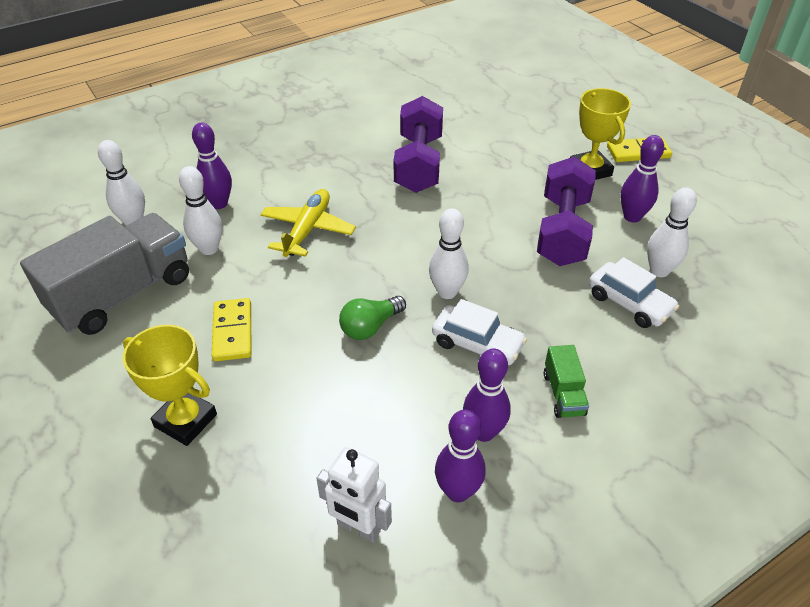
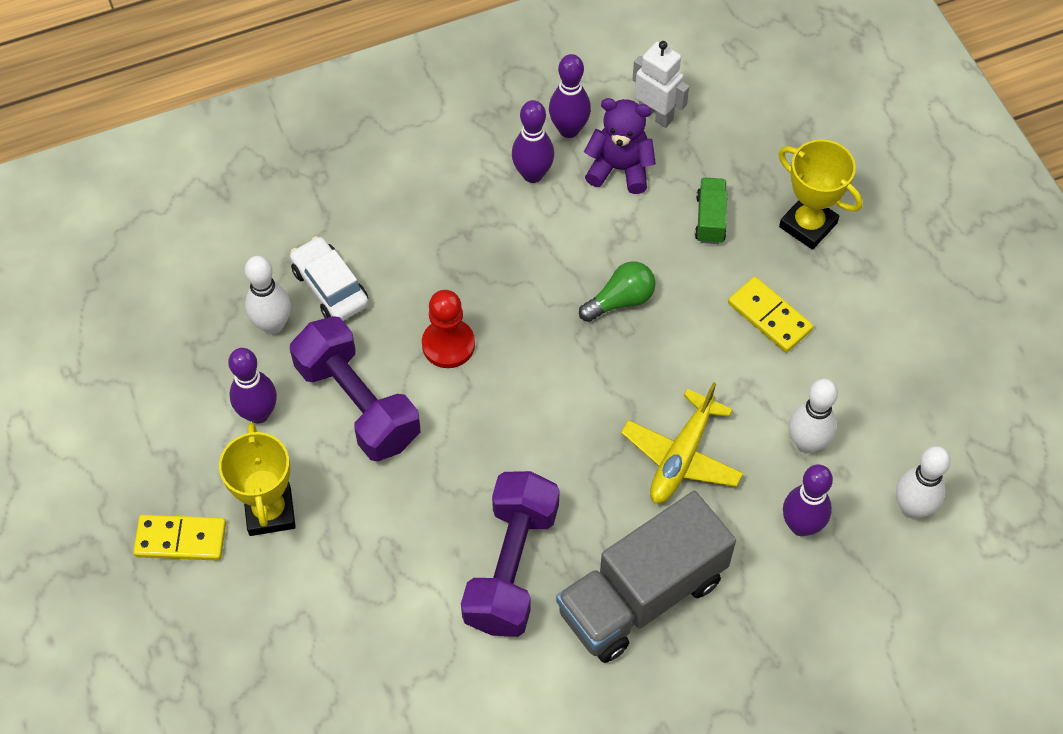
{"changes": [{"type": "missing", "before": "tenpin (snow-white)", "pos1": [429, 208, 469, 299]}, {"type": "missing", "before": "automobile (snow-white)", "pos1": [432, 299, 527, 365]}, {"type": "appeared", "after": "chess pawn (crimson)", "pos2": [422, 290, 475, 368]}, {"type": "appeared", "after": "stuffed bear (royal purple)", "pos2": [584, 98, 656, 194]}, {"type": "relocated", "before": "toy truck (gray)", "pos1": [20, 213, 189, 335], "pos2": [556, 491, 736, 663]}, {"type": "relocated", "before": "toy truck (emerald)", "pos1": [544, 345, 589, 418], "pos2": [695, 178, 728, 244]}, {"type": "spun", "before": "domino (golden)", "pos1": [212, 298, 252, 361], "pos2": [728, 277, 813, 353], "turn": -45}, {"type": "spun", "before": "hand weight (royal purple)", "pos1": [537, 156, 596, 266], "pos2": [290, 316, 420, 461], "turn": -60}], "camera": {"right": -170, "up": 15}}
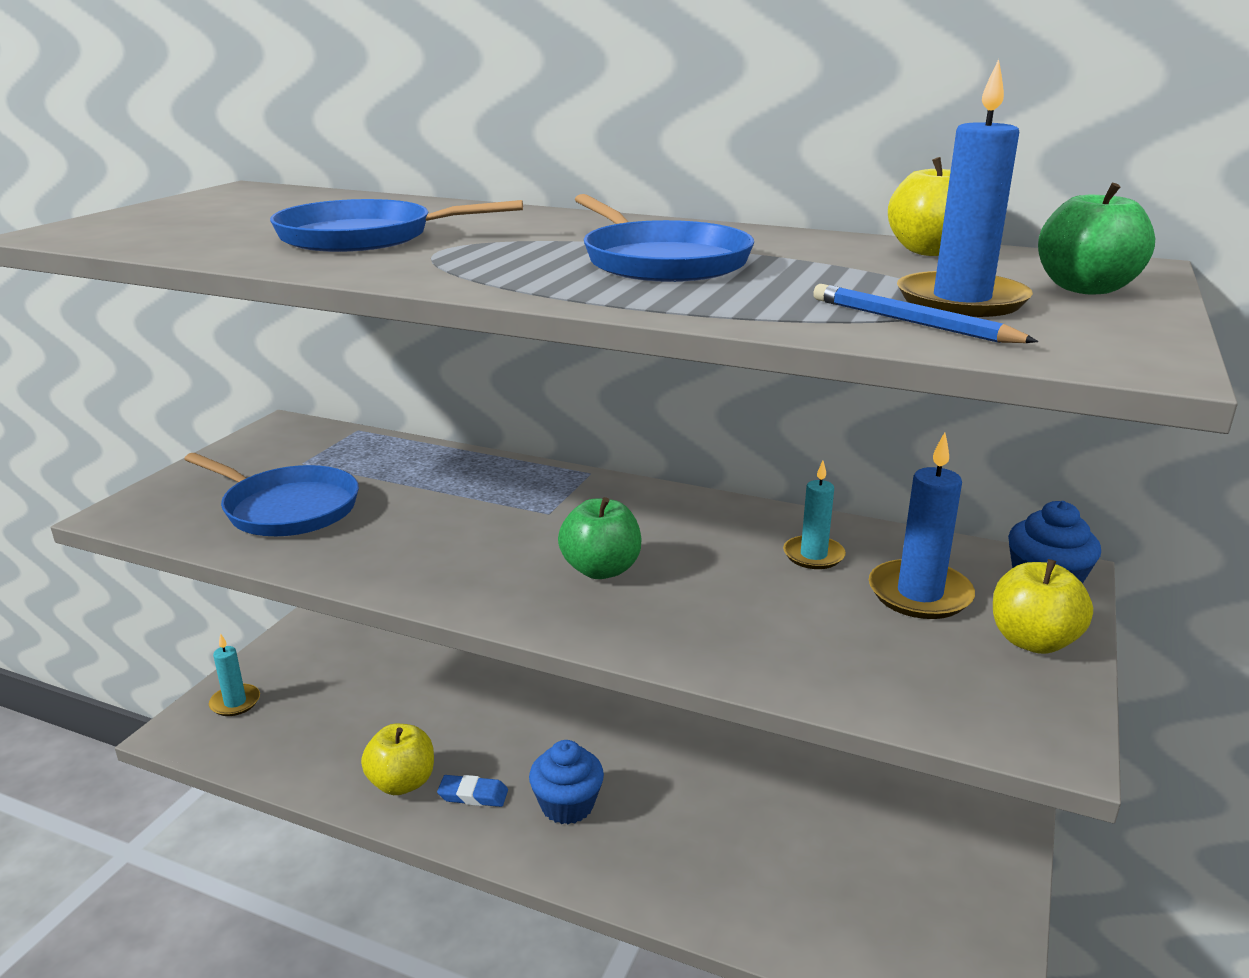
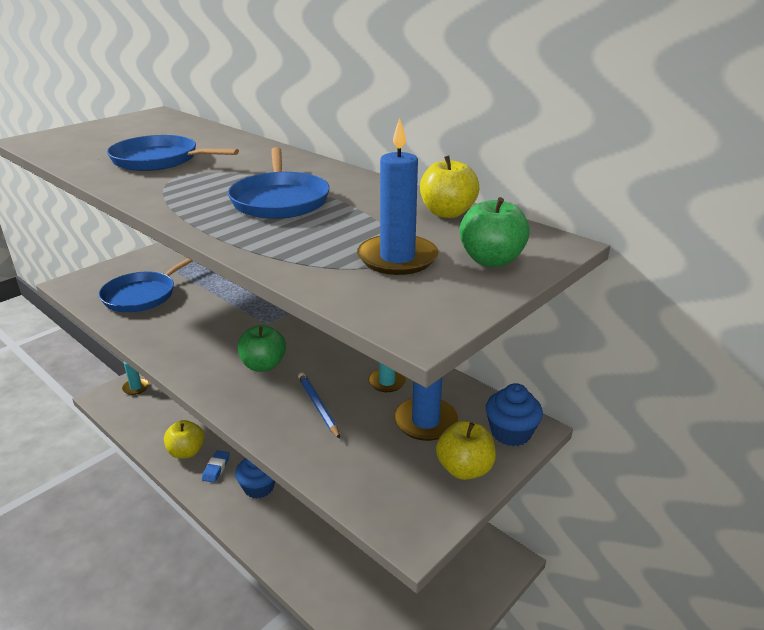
{"changes": [{"type": "relocated", "before": "wooden pencil (cobalt)", "pos1": [813, 284, 1038, 343], "pos2": [298, 372, 340, 439]}, {"type": "spun", "before": "skillet (cobalt)", "pos1": [184, 453, 359, 536], "pos2": [99, 258, 193, 312], "turn": 75}, {"type": "spun", "before": "eraser (cobalt)", "pos1": [437, 775, 508, 807], "pos2": [202, 450, 230, 483], "turn": 75}], "camera": {"right": 20, "up": 5}}
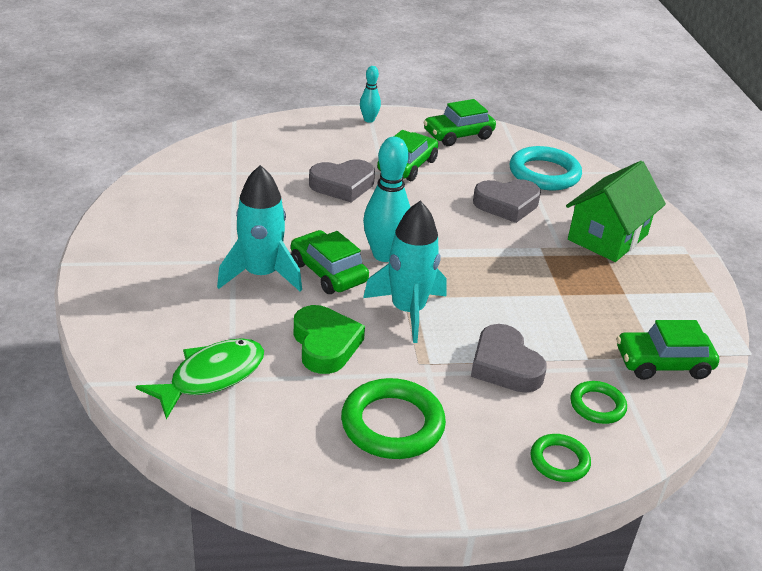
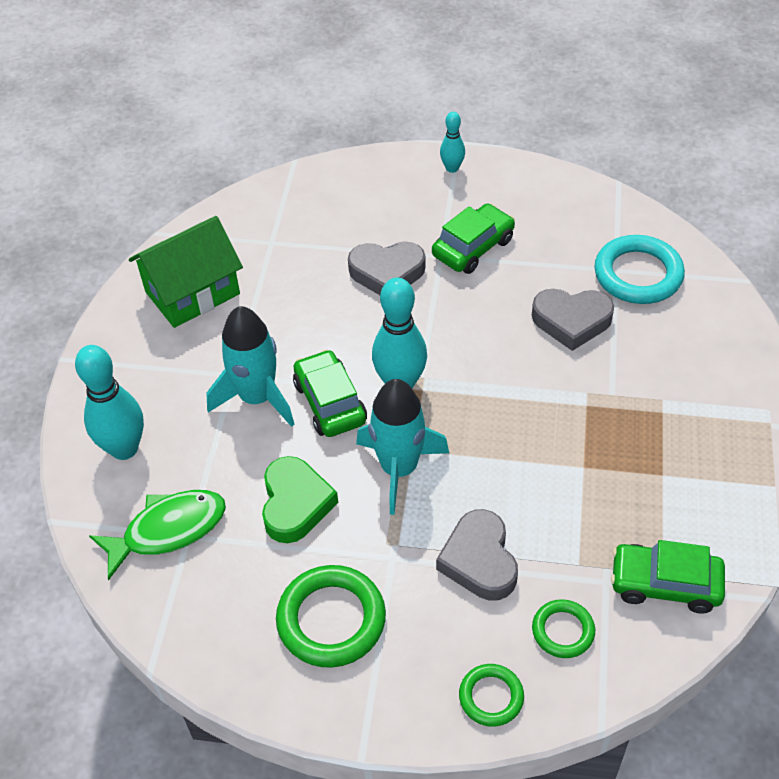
{"changes": [{"type": "missing", "before": "automobile (emerald)", "pos1": [423, 99, 496, 146]}, {"type": "appeared", "after": "tenpin (turquoise)", "pos2": [75, 345, 144, 460]}, {"type": "relocated", "before": "house (emerald)", "pos1": [566, 161, 666, 262], "pos2": [129, 216, 243, 328]}], "camera": {"right": 20, "up": 15}}
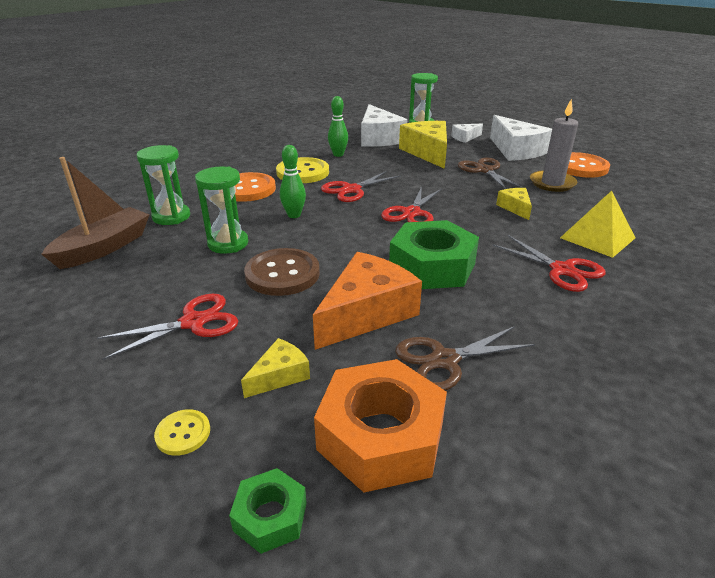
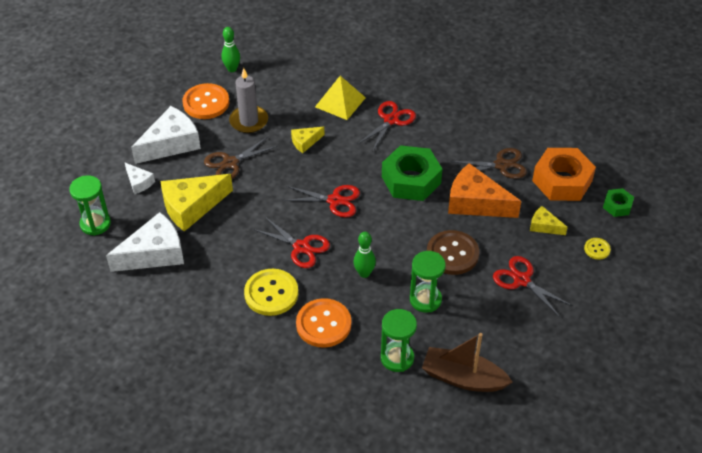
{"changes": [{"type": "relocated", "before": "tenpin (emerald)", "pos1": [328, 96, 348, 157], "pos2": [221, 27, 240, 72]}, {"type": "spun", "before": "pair of scissors (dark brown)", "pos1": [395, 326, 536, 391], "pos2": [450, 148, 527, 179], "turn": -60}], "camera": {"right": -105, "up": 15}}
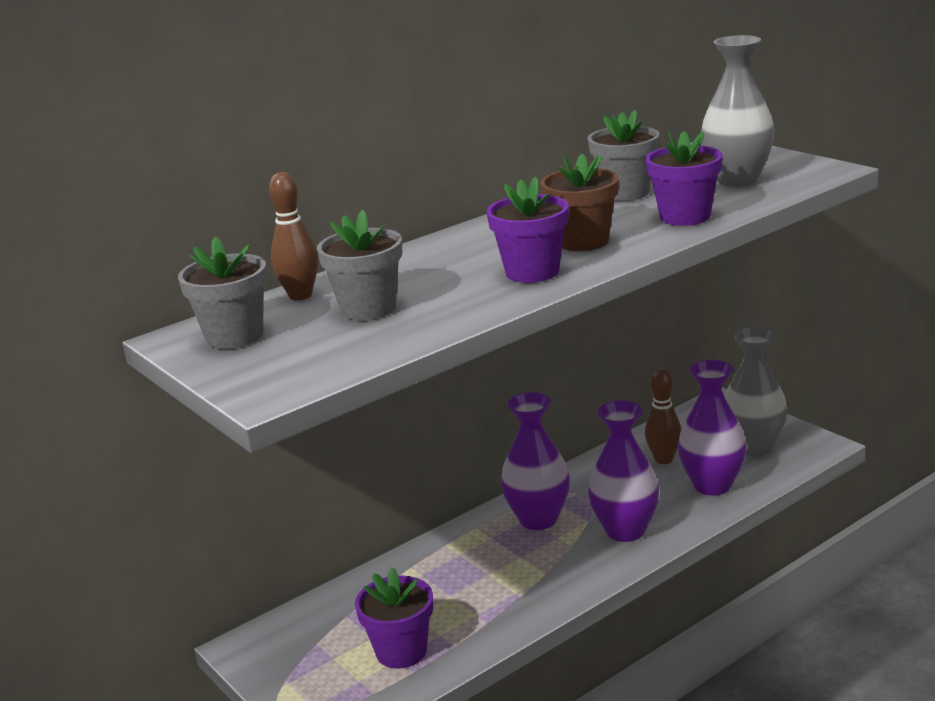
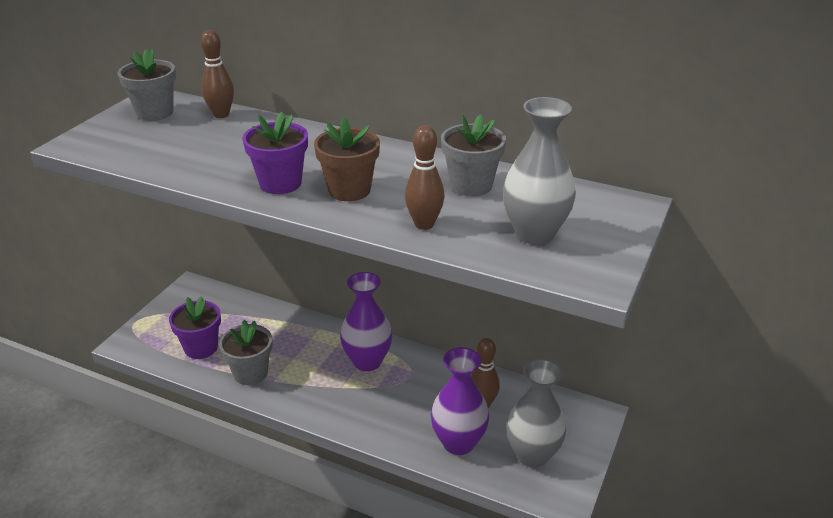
{"changes": [{"type": "missing", "before": "tall vase (royal purple)", "pos1": [588, 400, 659, 542]}, {"type": "relocated", "before": "plant pot (gray)", "pos1": [317, 210, 402, 320], "pos2": [219, 320, 273, 385]}, {"type": "exchanged", "before": "plant pot (royal purple)", "after": "tenpin (dark brown)", "pos1": [645, 131, 723, 226], "pos2": [405, 125, 445, 230]}], "camera": {"right": 60, "up": 10}}
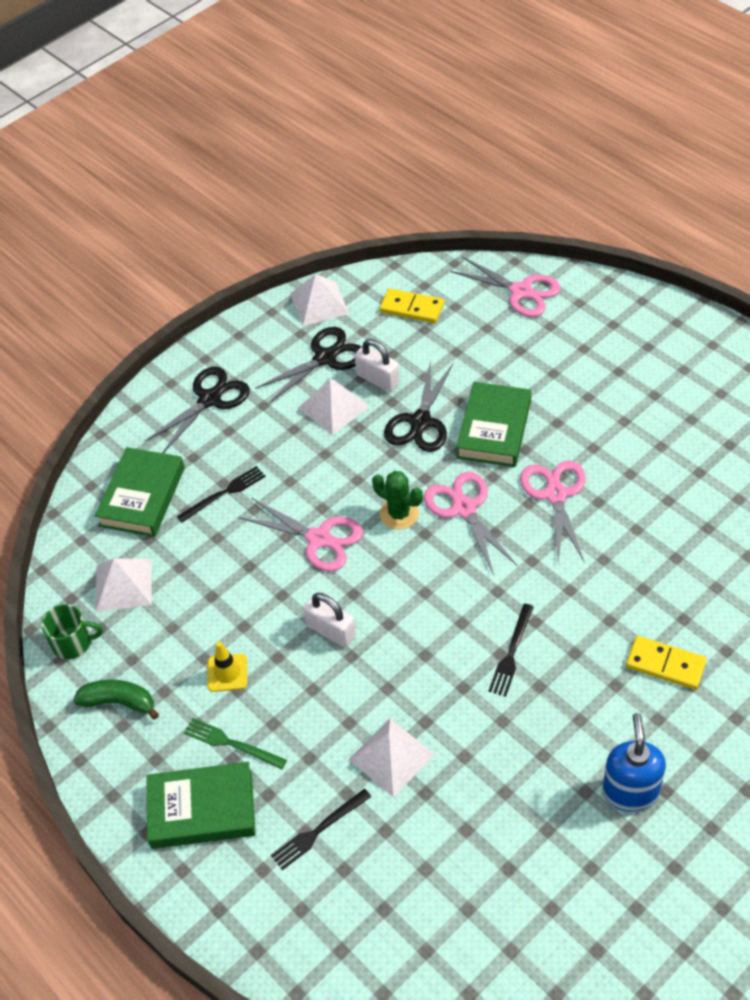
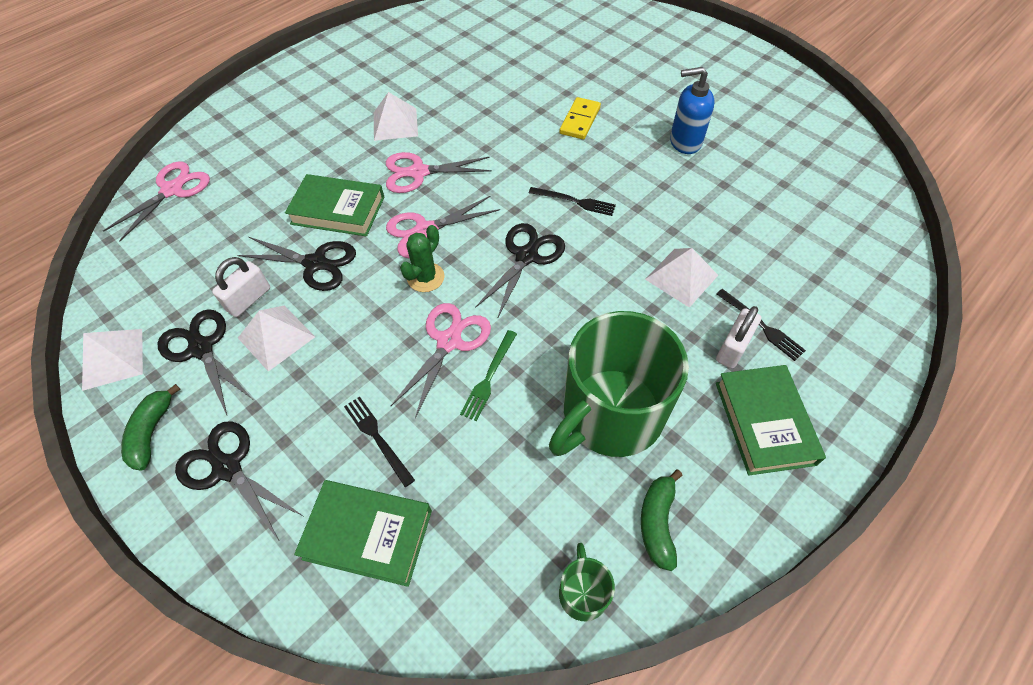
{"changes": [{"type": "missing", "before": "domino (golden)", "pos1": [379, 288, 444, 323]}, {"type": "appeared", "after": "toy banana (emerald)", "pos2": [121, 384, 180, 471]}, {"type": "appeared", "after": "pair of scissors (ebony)", "pos2": [475, 223, 565, 319]}, {"type": "relocated", "before": "pyramid (snow-white)", "pos1": [96, 559, 152, 612], "pos2": [374, 92, 418, 141]}, {"type": "relocated", "before": "fork (emerald)", "pos1": [184, 718, 287, 770], "pos2": [460, 330, 517, 421]}, {"type": "relocated", "before": "lock (snow-white)", "pos1": [303, 593, 356, 647], "pos2": [716, 306, 761, 368]}, {"type": "exchanged", "before": "safety cone (golden)", "after": "tea mug (emerald)", "pos1": [208, 642, 248, 692], "pos2": [549, 311, 689, 457]}], "camera": {"right": -95, "up": 5}}
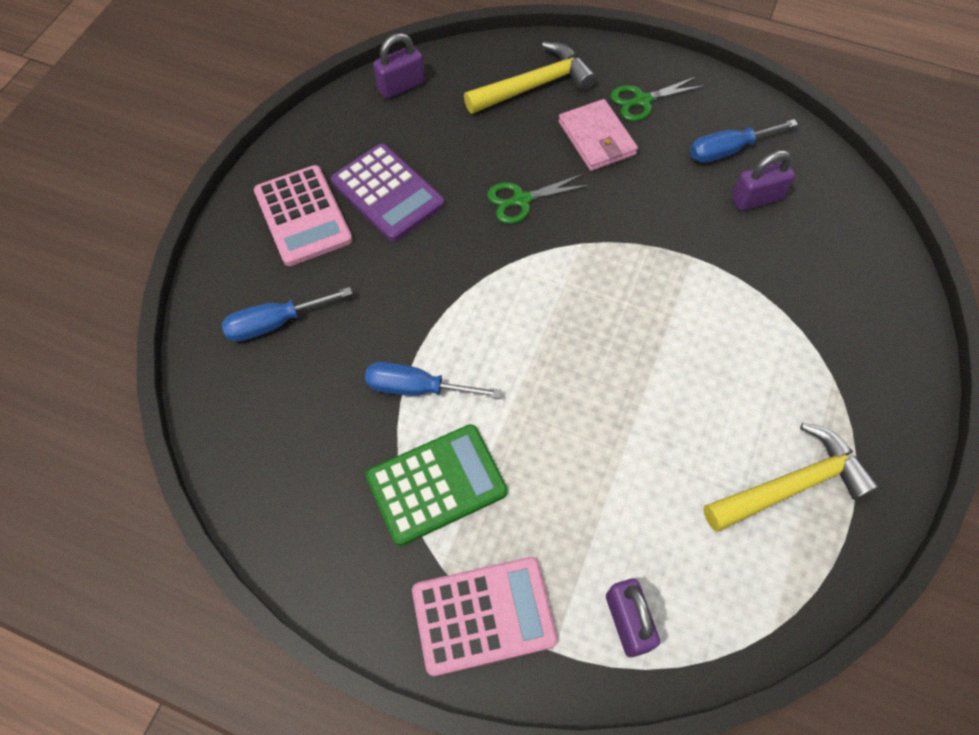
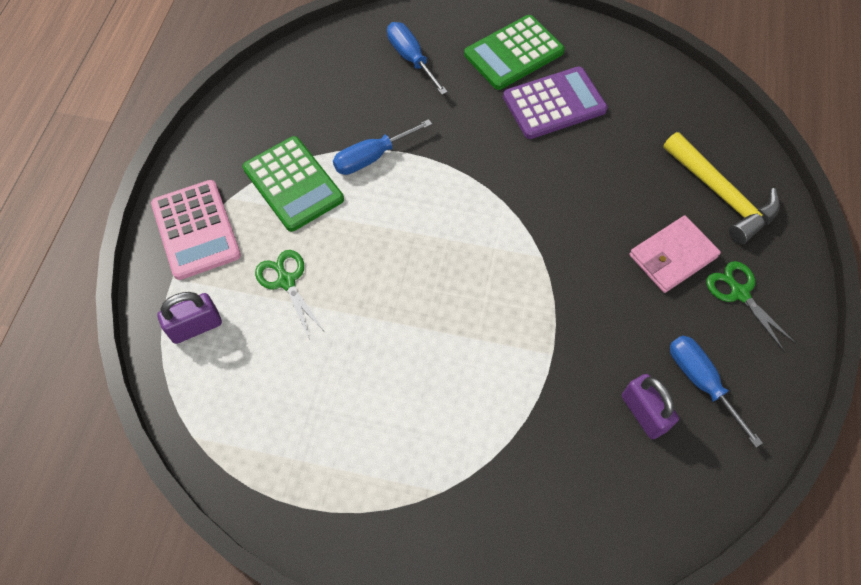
{"changes": [{"type": "missing", "before": "lock (royal purple)", "pos1": [373, 33, 425, 99]}, {"type": "missing", "before": "claw hammer (golden)", "pos1": [704, 423, 879, 532]}, {"type": "relocated", "before": "pair of scissors (emerald)", "pos1": [487, 174, 589, 224], "pos2": [255, 250, 324, 337]}, {"type": "colour", "before": "adding machine (rosy)", "after": "adding machine (emerald)", "pos1": [254, 165, 353, 266], "pos2": [464, 15, 565, 90]}, {"type": "spun", "before": "adding machine (royal purple)", "pos1": [331, 144, 445, 241], "pos2": [503, 66, 608, 139], "turn": -150}, {"type": "spun", "before": "hand screwdriver (cobalt)", "pos1": [365, 362, 502, 398], "pos2": [333, 119, 432, 175], "turn": -120}], "camera": {"right": 80, "up": 0}}
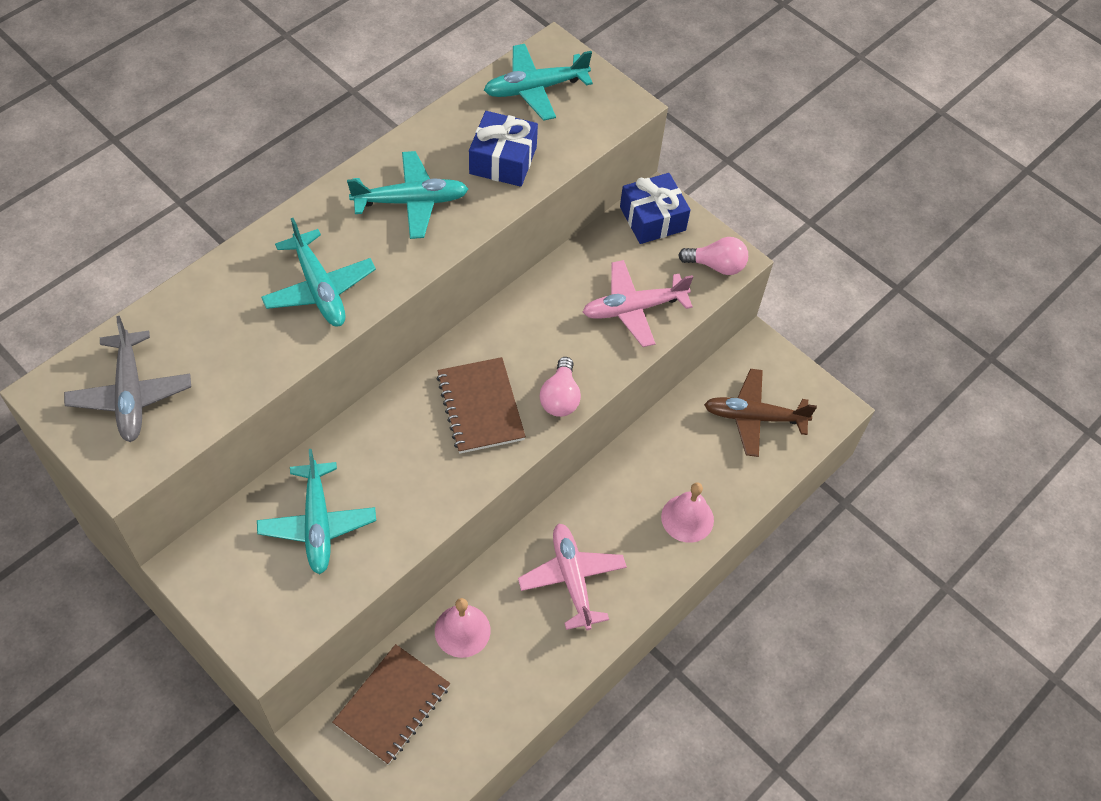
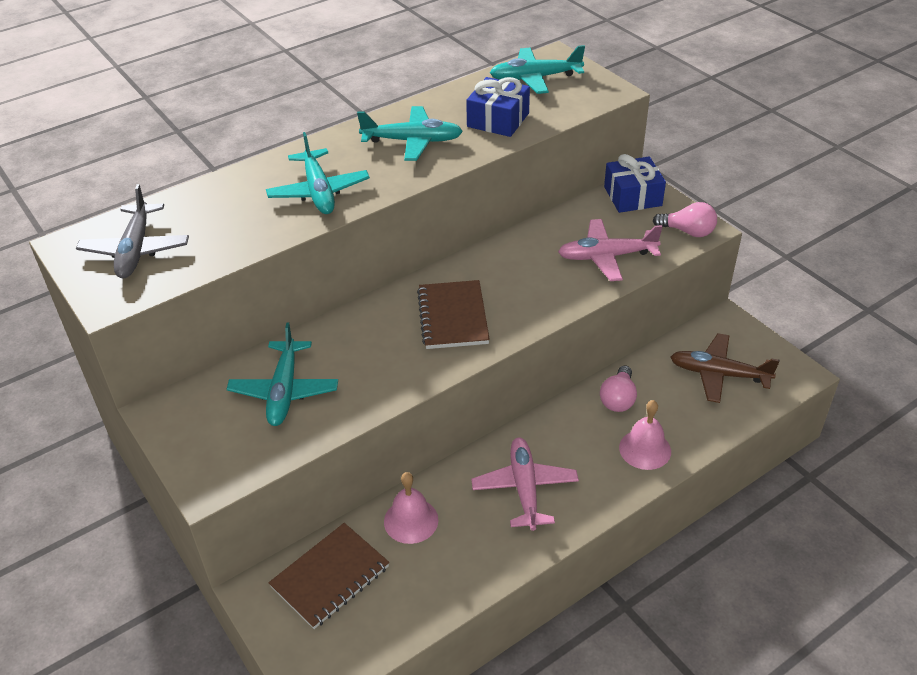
{"changes": [{"type": "relocated", "before": "bulb (rosy)", "pos1": [540, 357, 581, 417], "pos2": [600, 366, 637, 412]}], "camera": {"right": 15, "up": -15}}
